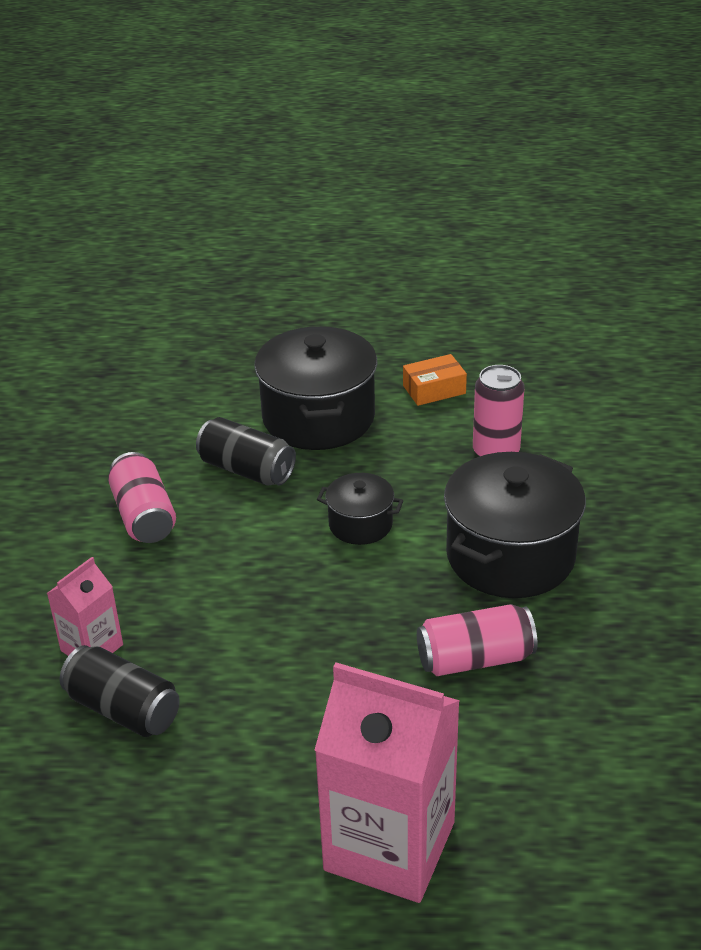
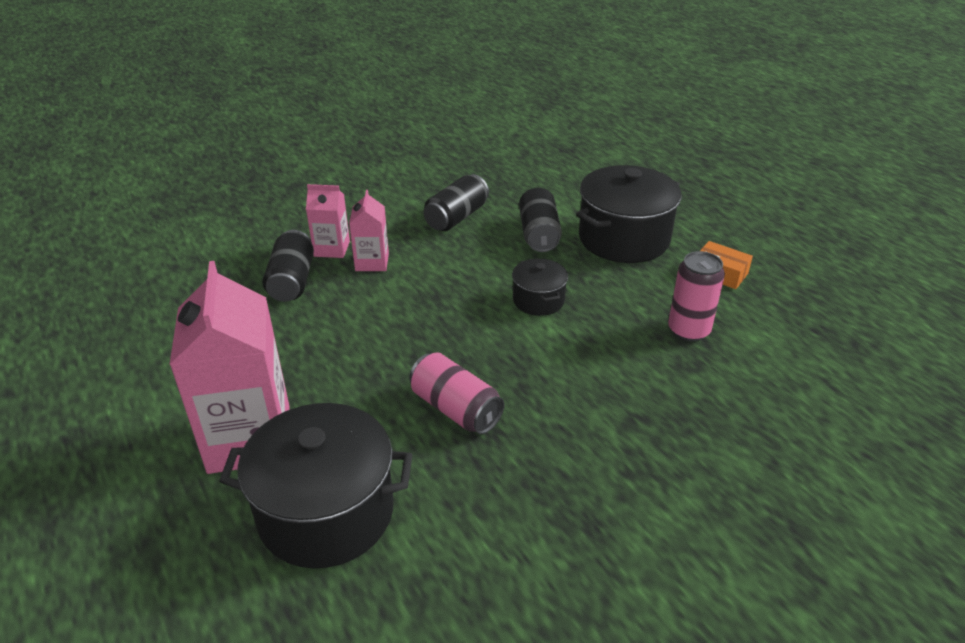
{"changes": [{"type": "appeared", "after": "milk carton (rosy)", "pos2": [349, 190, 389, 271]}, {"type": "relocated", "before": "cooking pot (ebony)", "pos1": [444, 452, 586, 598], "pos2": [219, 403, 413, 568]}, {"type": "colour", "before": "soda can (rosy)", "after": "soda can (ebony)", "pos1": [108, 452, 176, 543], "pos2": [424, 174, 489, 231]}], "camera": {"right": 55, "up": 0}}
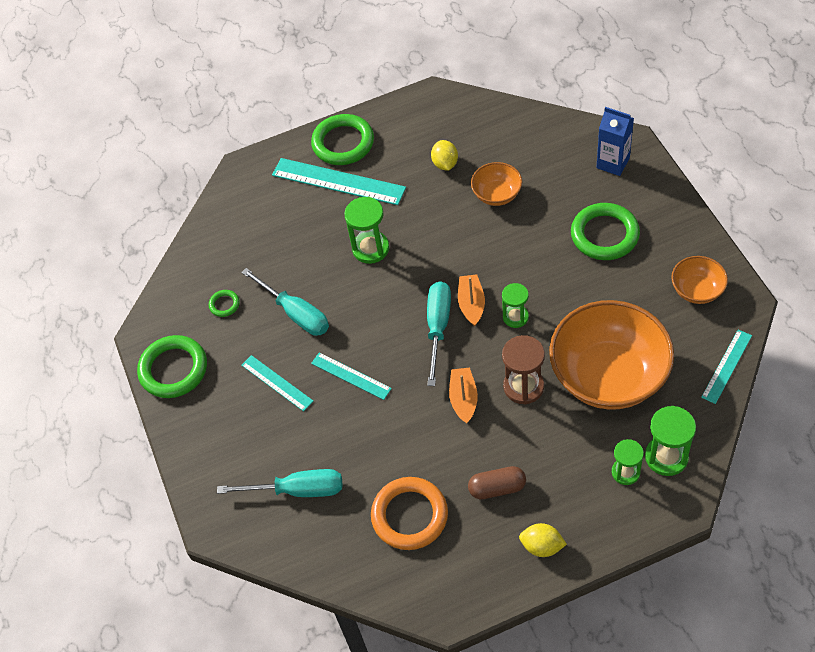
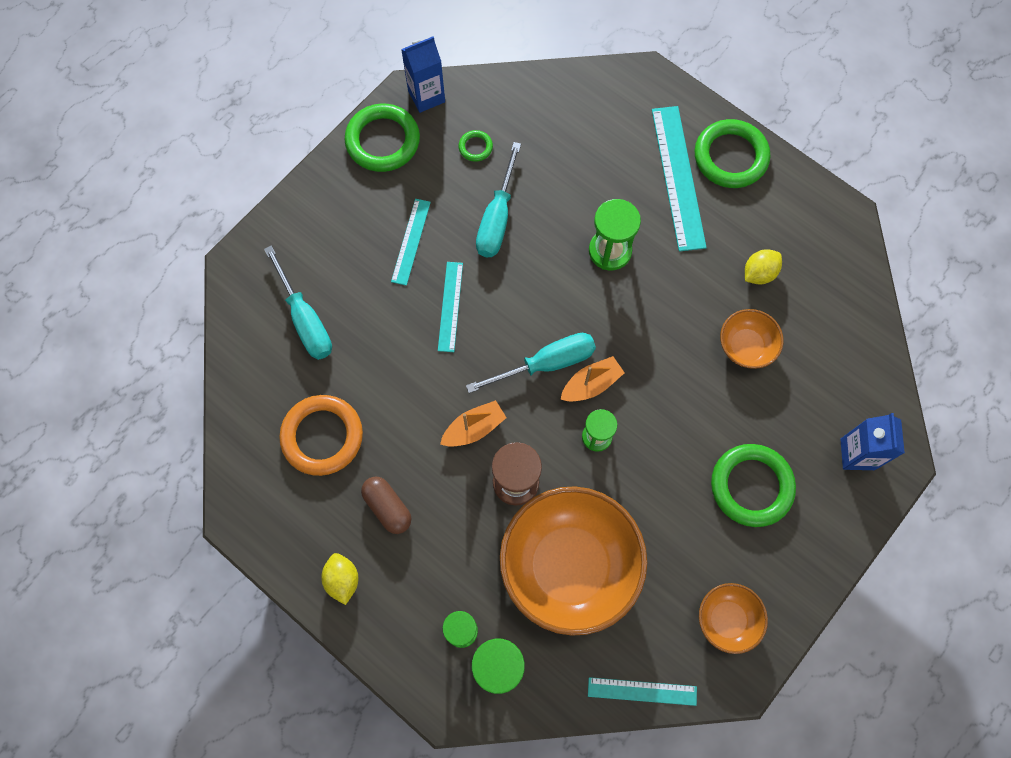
{"changes": [{"type": "appeared", "after": "milk carton (cobalt)", "pos2": [401, 36, 445, 113]}], "camera": {"right": 55, "up": 15}}
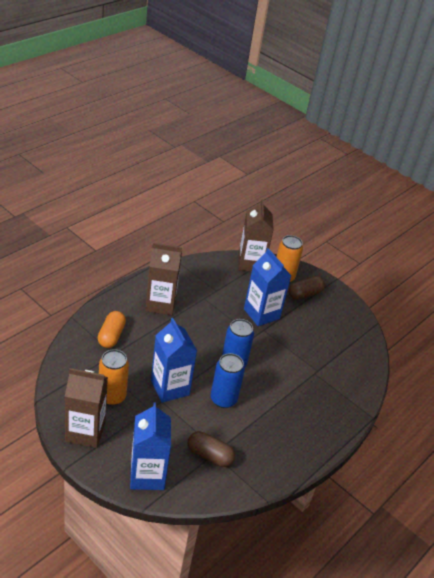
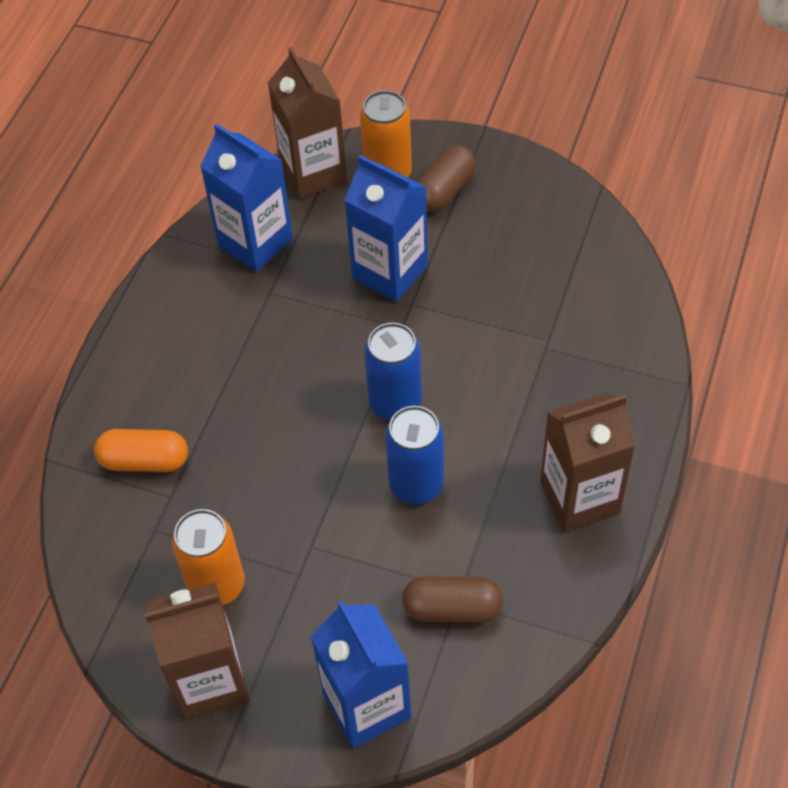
{"changes": [{"type": "relocated", "before": "milk carton (dark brown)", "pos1": [145, 243, 182, 315], "pos2": [540, 393, 636, 532]}, {"type": "relocated", "before": "milk carton (cobalt)", "pos1": [151, 318, 197, 403], "pos2": [200, 123, 293, 272]}, {"type": "spun", "before": "capsule (bright orange)", "pos1": [98, 311, 126, 348], "pos2": [94, 429, 188, 472], "turn": -75}], "camera": {"right": -15, "up": 15}}
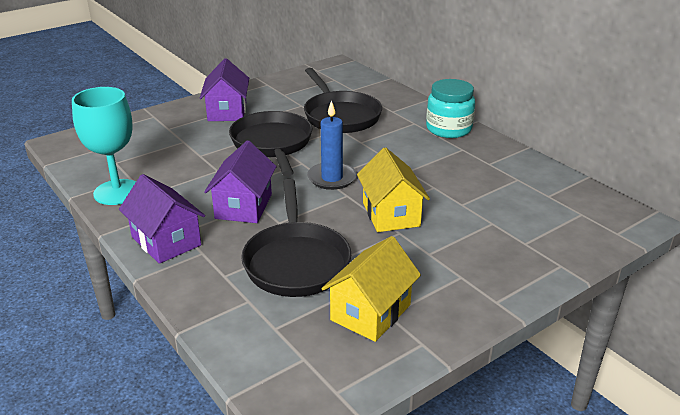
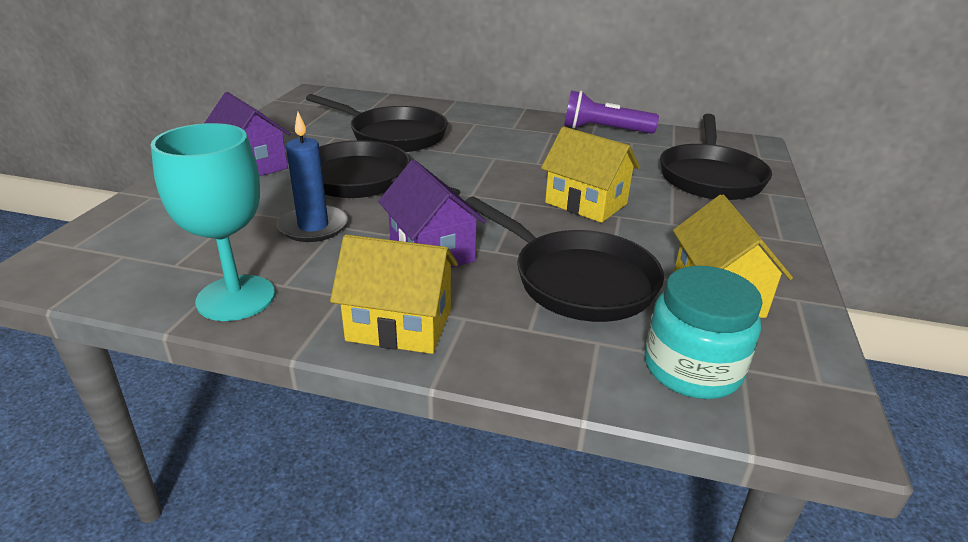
{"changes": [{"type": "appeared", "after": "flashlight (royal purple)", "pos2": [564, 91, 659, 134]}, {"type": "appeared", "after": "skillet (ebony)", "pos2": [660, 114, 772, 200]}, {"type": "relocated", "before": "pillar candle (cobalt)", "pos1": [307, 100, 357, 190], "pos2": [277, 112, 348, 242]}, {"type": "relocated", "before": "preserve jar (turquoise)", "pos1": [426, 79, 475, 138], "pos2": [645, 266, 763, 399]}, {"type": "colour", "before": "house (royal purple)", "after": "house (golden)", "pos1": [119, 174, 205, 264], "pos2": [330, 235, 458, 354]}], "camera": {"right": -40, "up": 0}}
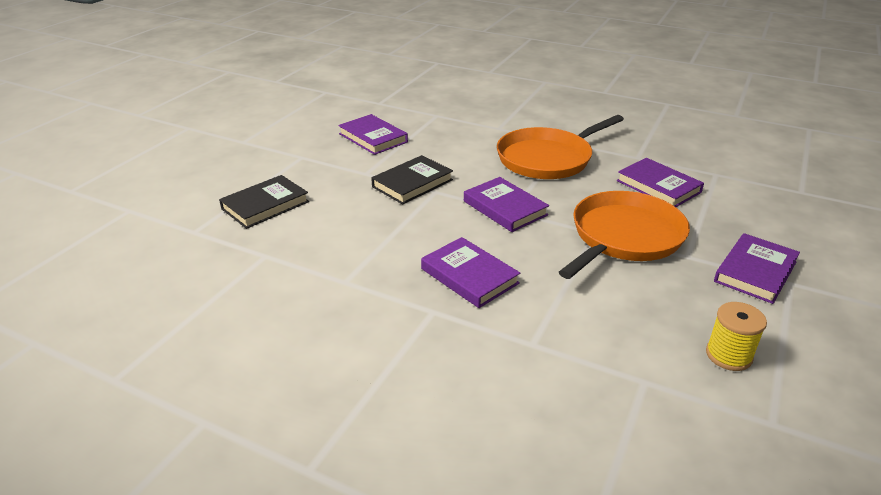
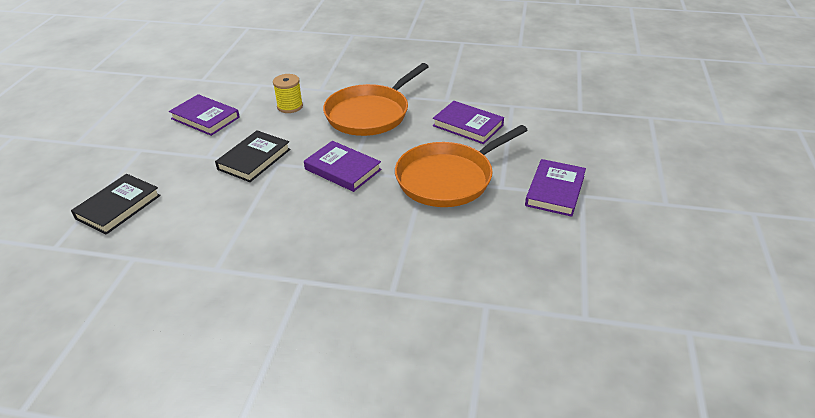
{"changes": [{"type": "missing", "before": "hardback (royal purple)", "pos1": [421, 237, 520, 308]}, {"type": "relocated", "before": "spool (golden)", "pos1": [706, 302, 767, 371], "pos2": [273, 74, 303, 113]}, {"type": "spun", "before": "skillet (bright orange)", "pos1": [559, 191, 690, 279], "pos2": [395, 125, 528, 207], "turn": -150}], "camera": {"right": -15, "up": 5}}
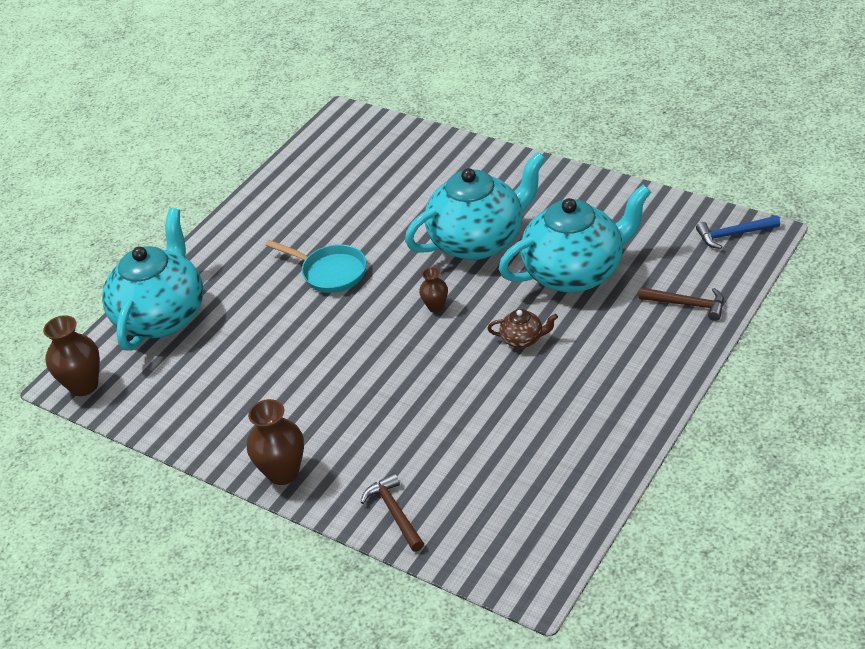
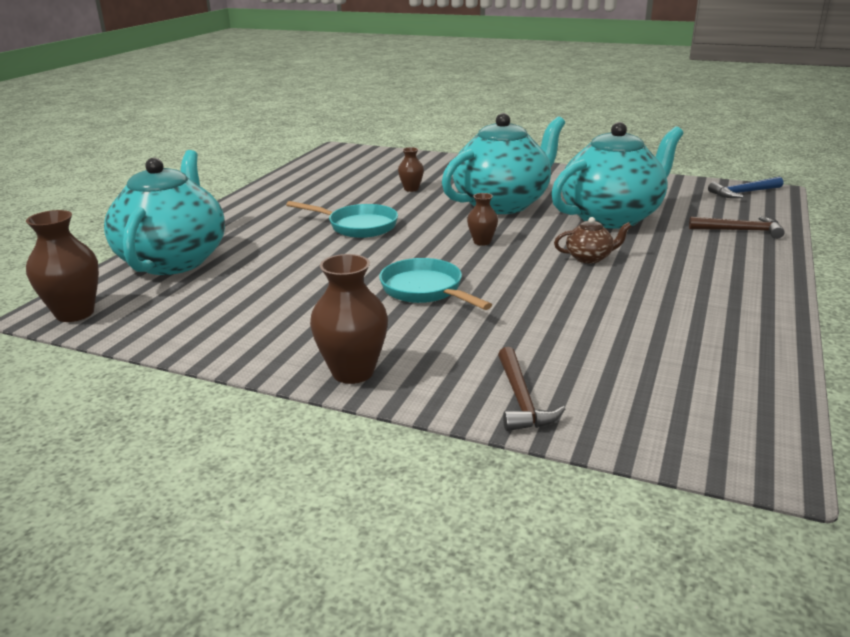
{"changes": [{"type": "appeared", "after": "skillet (turquoise)", "pos2": [379, 258, 492, 310]}, {"type": "appeared", "after": "tall vase (dark brown)", "pos2": [398, 147, 424, 192]}, {"type": "spun", "before": "claw hammer (dark brown)", "pos1": [361, 473, 424, 551], "pos2": [498, 347, 565, 431], "turn": -150}], "camera": {"right": -15, "up": -15}}
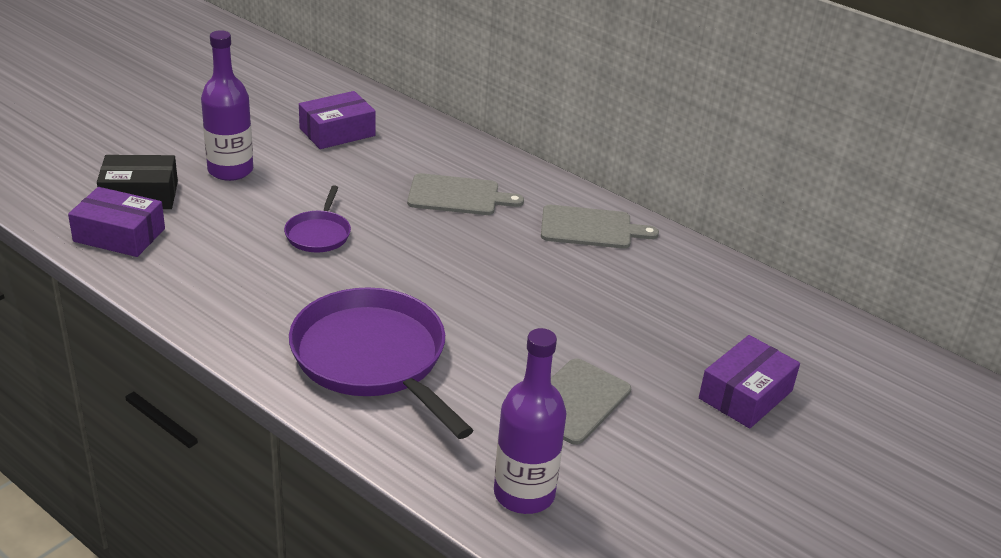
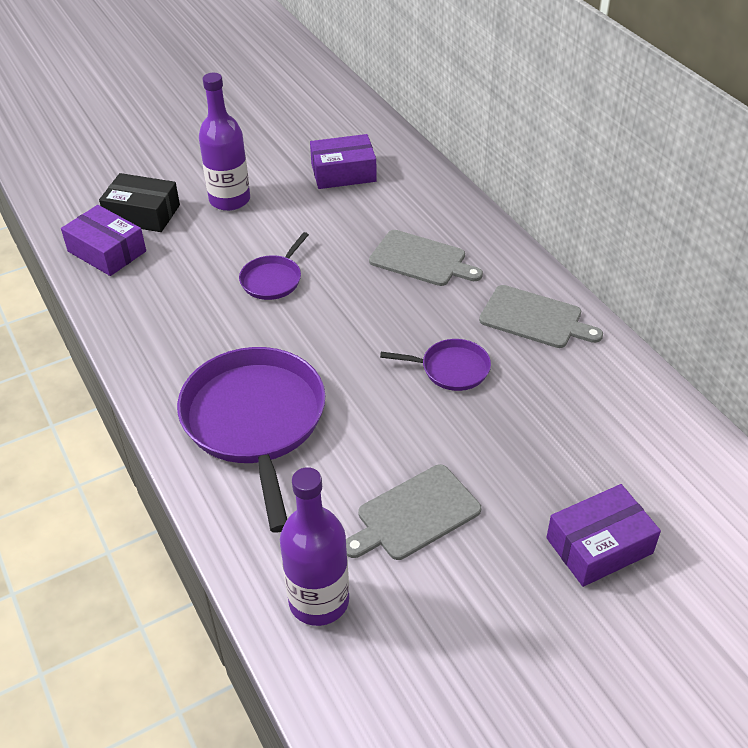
{"changes": [{"type": "appeared", "after": "skillet (royal purple)", "pos2": [380, 339, 491, 391]}], "camera": {"right": 25, "up": 10}}
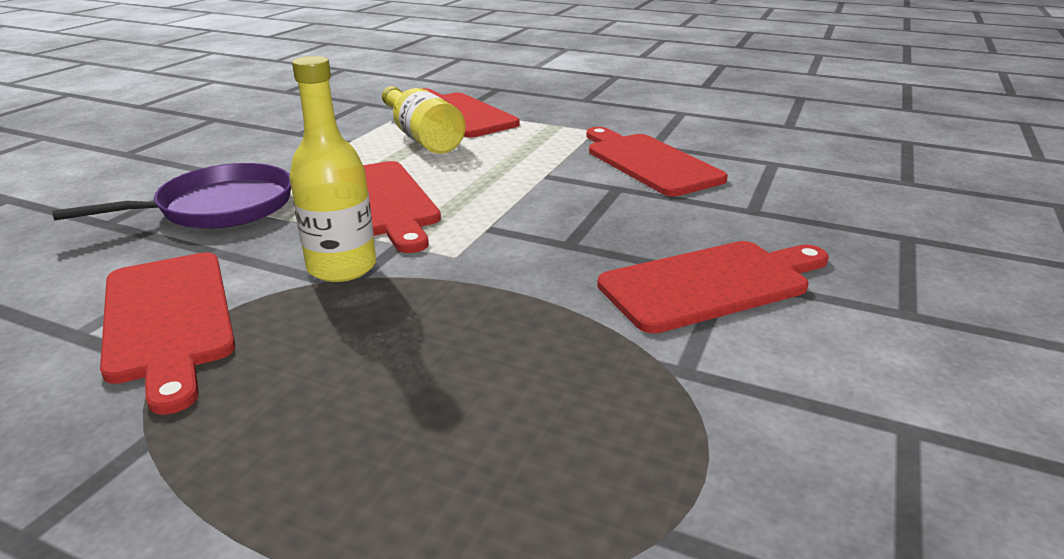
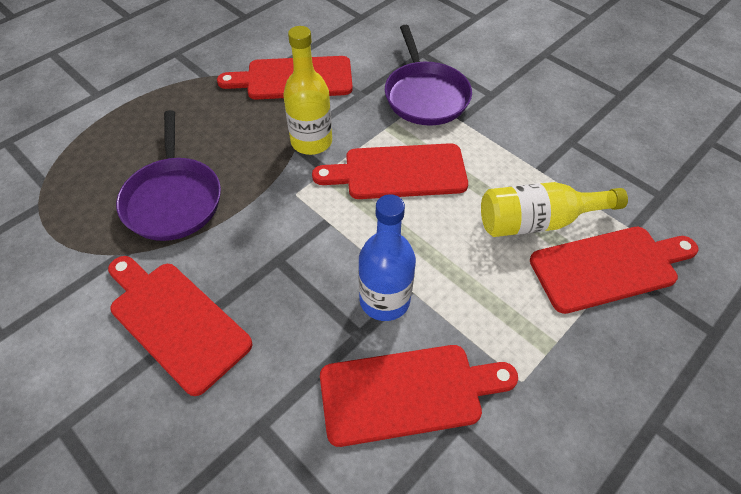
{"changes": [{"type": "appeared", "after": "skillet (royal purple)", "pos2": [116, 110, 221, 241]}, {"type": "appeared", "after": "flask (cobalt)", "pos2": [358, 194, 416, 321]}, {"type": "spun", "before": "chopping board (crimson)", "pos1": [597, 241, 829, 333], "pos2": [108, 256, 253, 396], "turn": 135}], "camera": {"right": 110, "up": 25}}
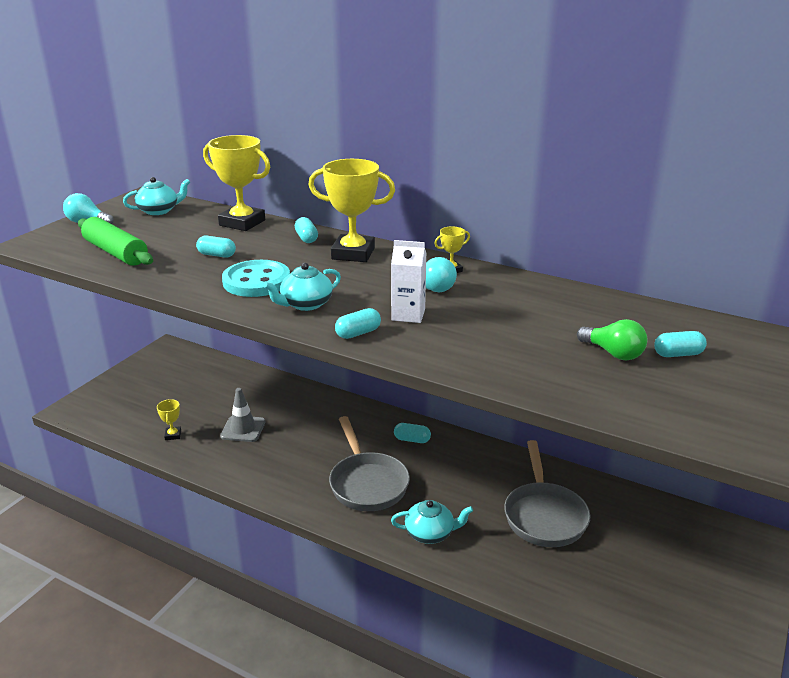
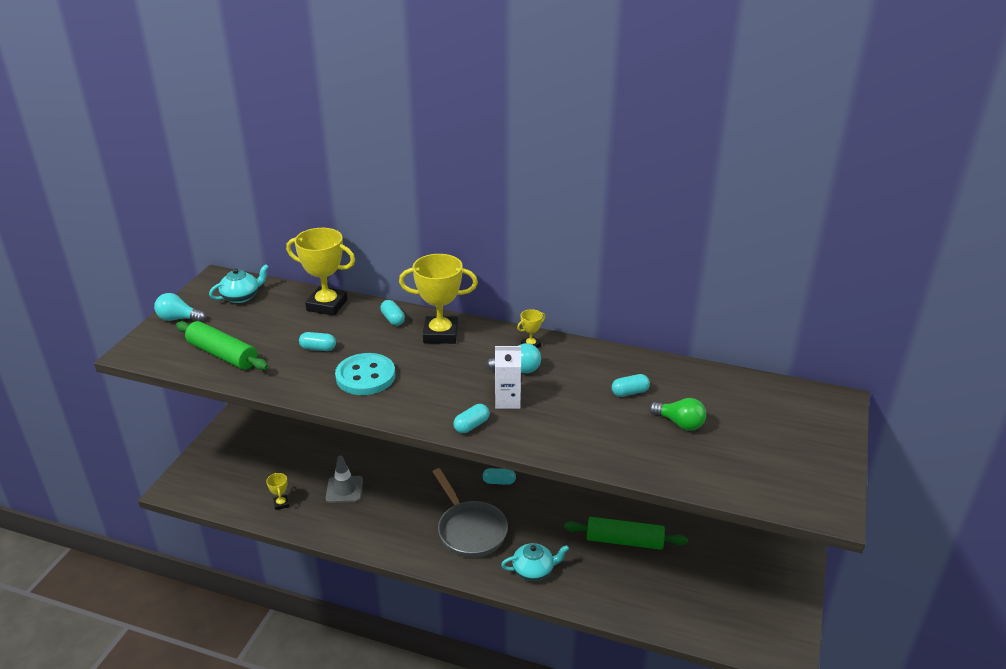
{"changes": [{"type": "missing", "before": "tea pot (turquoise)", "pos1": [263, 263, 341, 311]}, {"type": "relocated", "before": "capsule (turquoise)", "pos1": [654, 331, 707, 357], "pos2": [612, 374, 650, 397]}, {"type": "exchanged", "before": "skillet (gray)", "after": "pastry roller (emerald)", "pos1": [504, 440, 590, 547], "pos2": [564, 517, 688, 550]}], "camera": {"right": -10, "up": 5}}
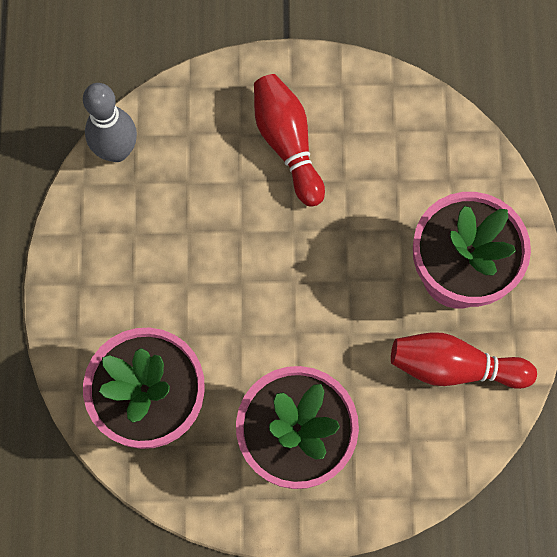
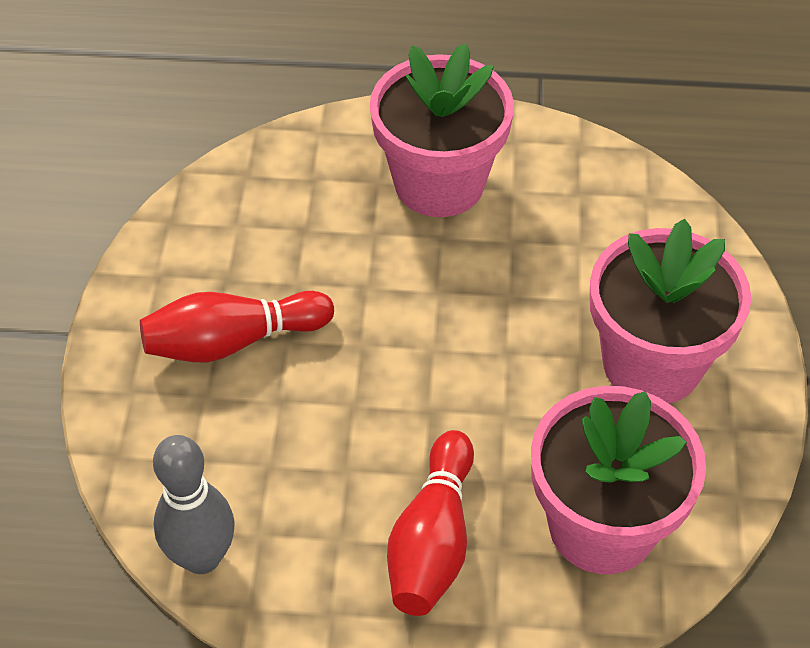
{"changes": [{"type": "relocated", "before": "tenpin (crimson)", "pos1": [391, 333, 537, 389], "pos2": [387, 430, 474, 616]}], "camera": {"right": -85, "up": -20}}
